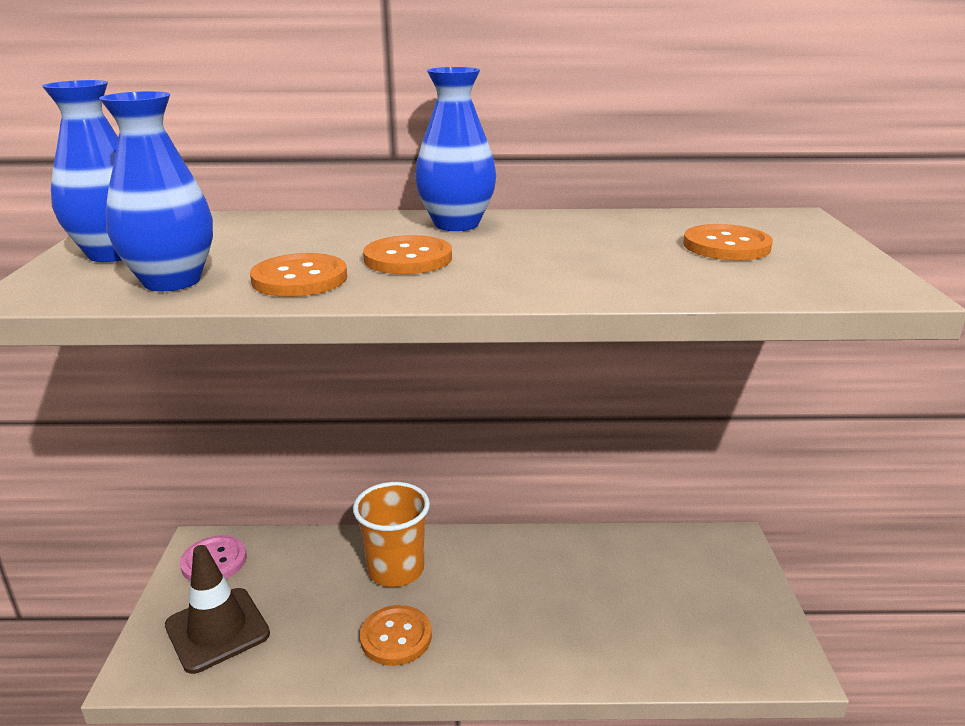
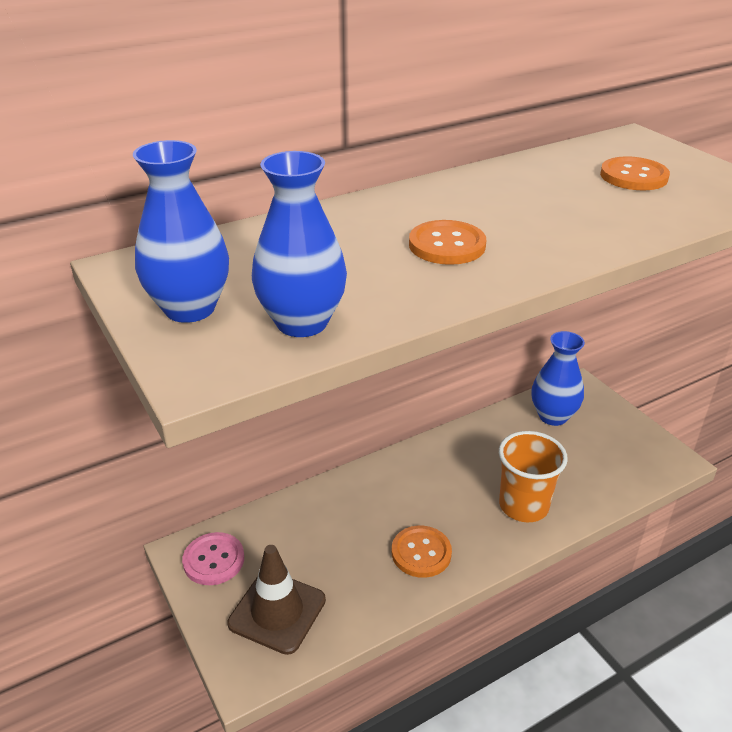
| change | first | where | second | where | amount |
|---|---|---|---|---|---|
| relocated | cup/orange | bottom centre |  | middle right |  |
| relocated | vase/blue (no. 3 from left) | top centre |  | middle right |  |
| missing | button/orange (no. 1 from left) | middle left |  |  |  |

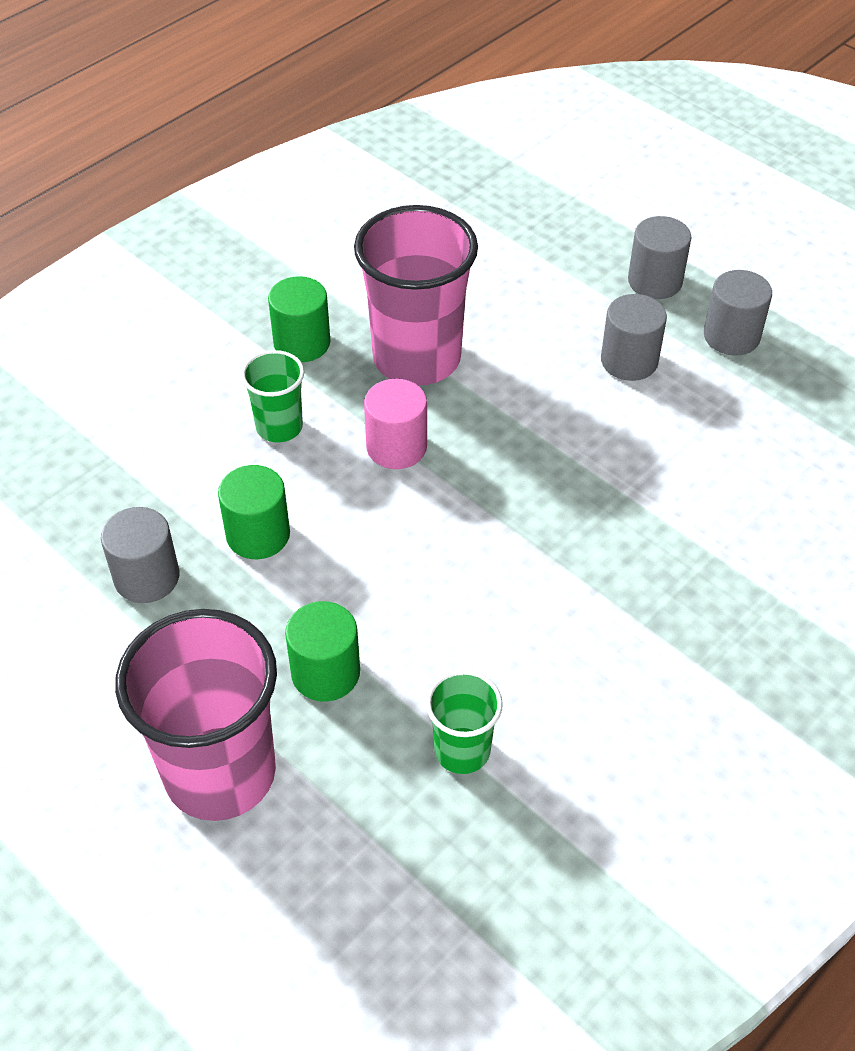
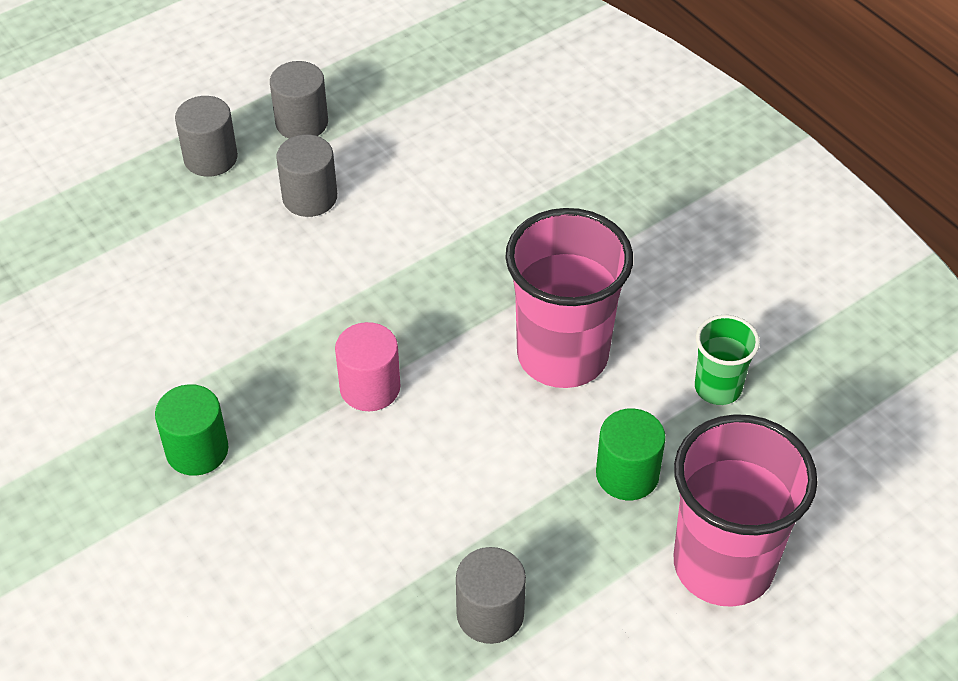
| change | first | where | second | where | amount |
|---|---|---|---|---|---|
| relocated | cup/pink (no. 2 from left in the first image) | top centre | cup/pink (no. 1 from left) | centre |  |
| missing | cylinder/green (no. 1 from left) | middle left |  |  |  |
| missing | cup/green (no. 1 from left) | middle left |  |  |  |

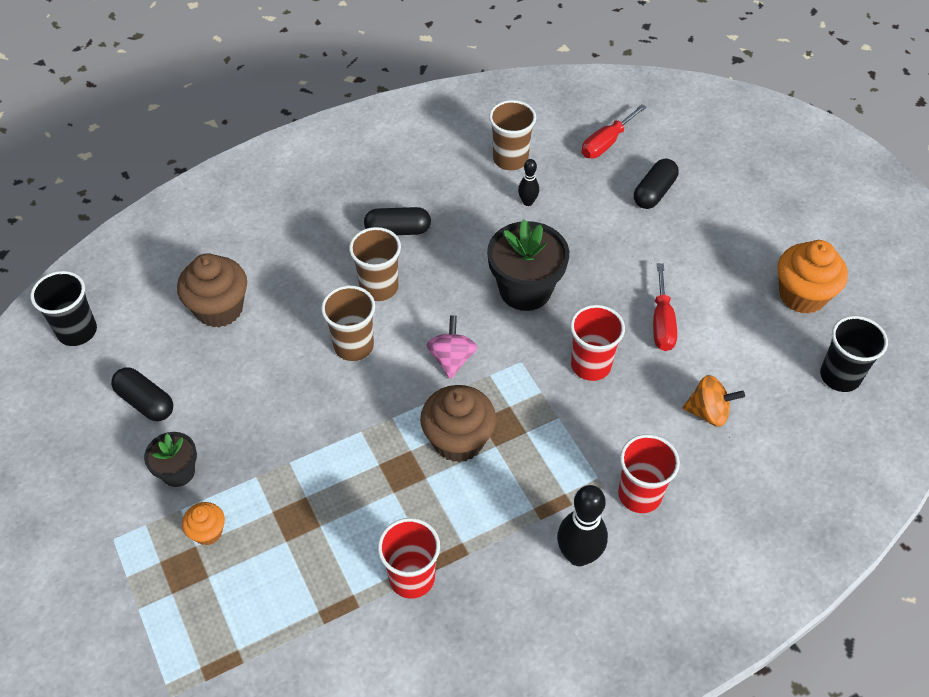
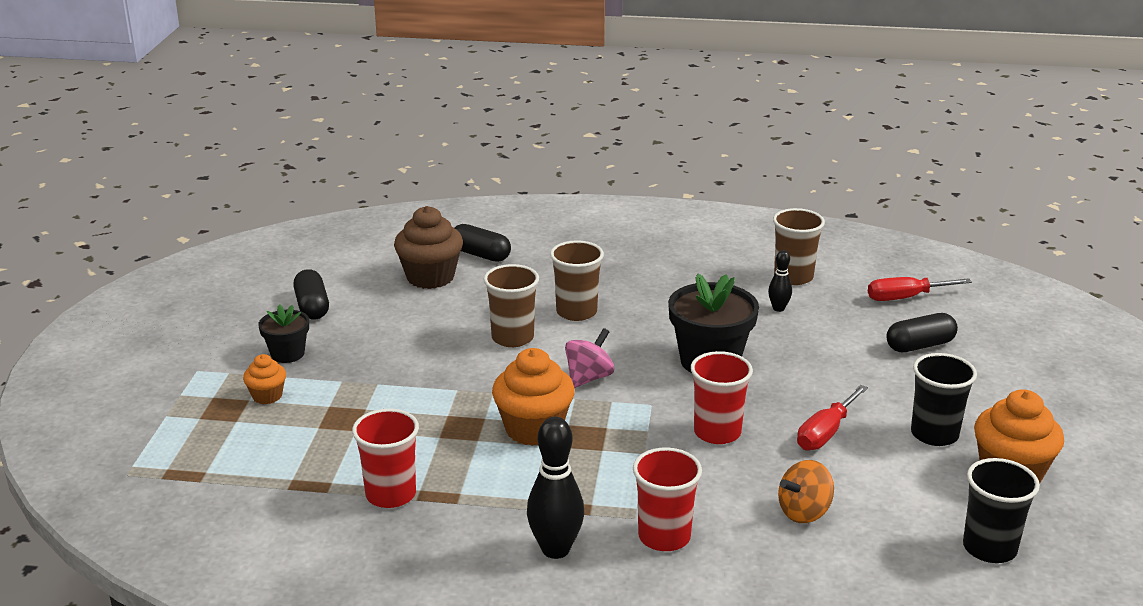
| change | first | where | second | where | amount |
|---|---|---|---|---|---|
| relocated | capsule/black (no. 2 from left) | top centre |  | centre |  |
| colour | cupcake/brown (no. 2 from left) | centre | cupcake/orange (no. 2 from left) | centre |  |
| spun | spinning top/orange | middle right |  | bottom right | 105 degrees clockwise |
| relocated | cup/black (no. 1 from left) | middle left |  | middle right |  |

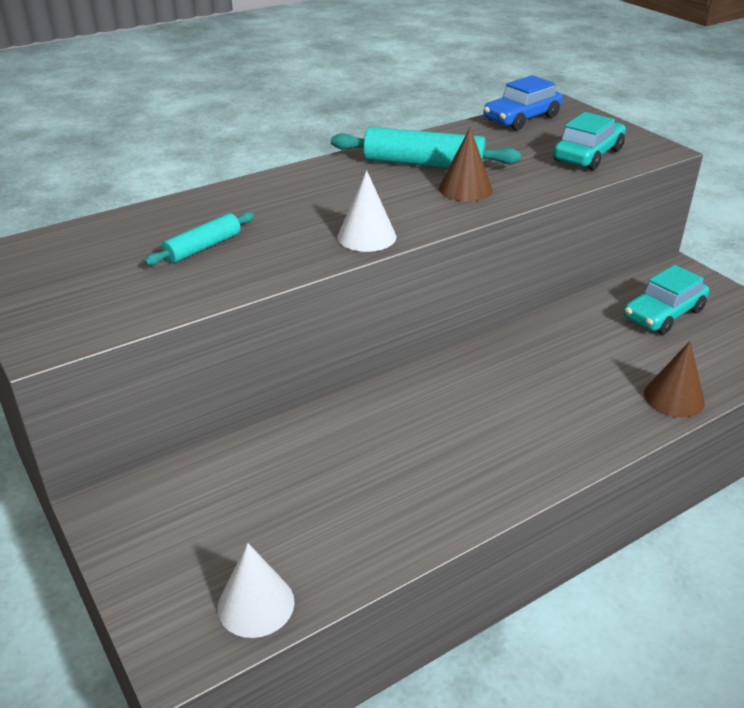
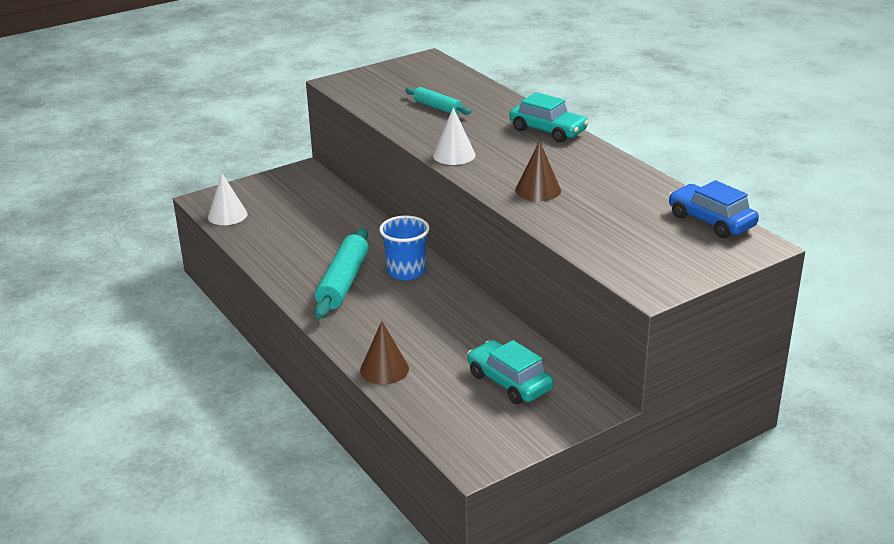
| change | first | where | second | where | amount |
|---|---|---|---|---|---|
| relocated | rolling pin/turquoise (no. 2 from left in the first image) | top centre | rolling pin/turquoise (no. 1 from left) | centre |  |
| appeared |  |  | cup/blue | centre |  |
| relocated | car/turquoise (no. 1 from left in the first image) | top right | car/turquoise (no. 2 from left) | top centre |  |

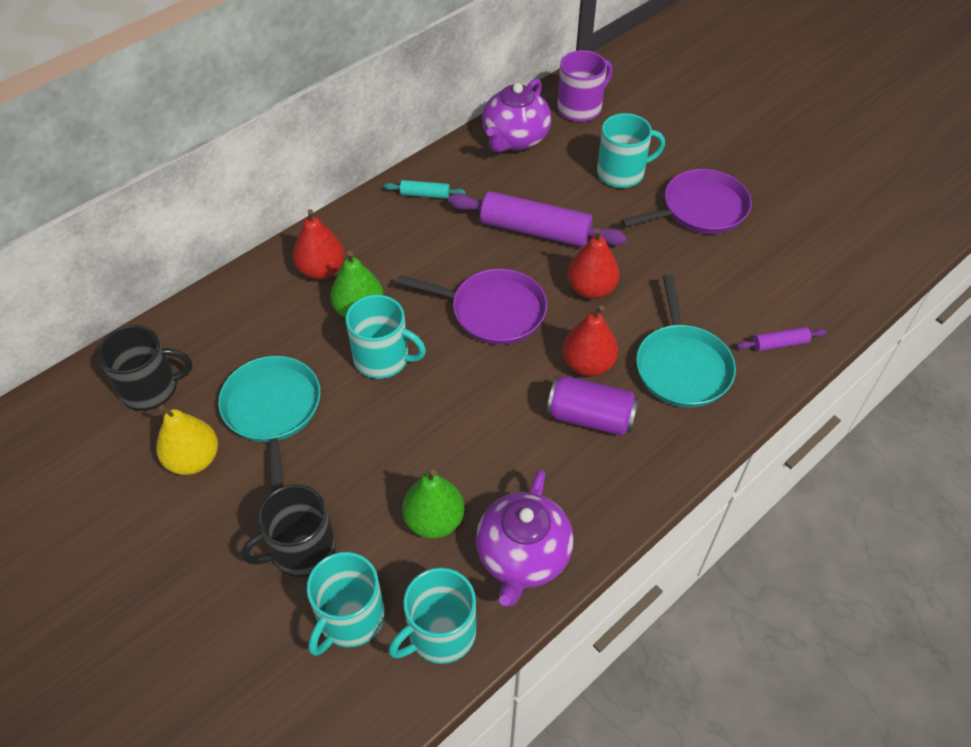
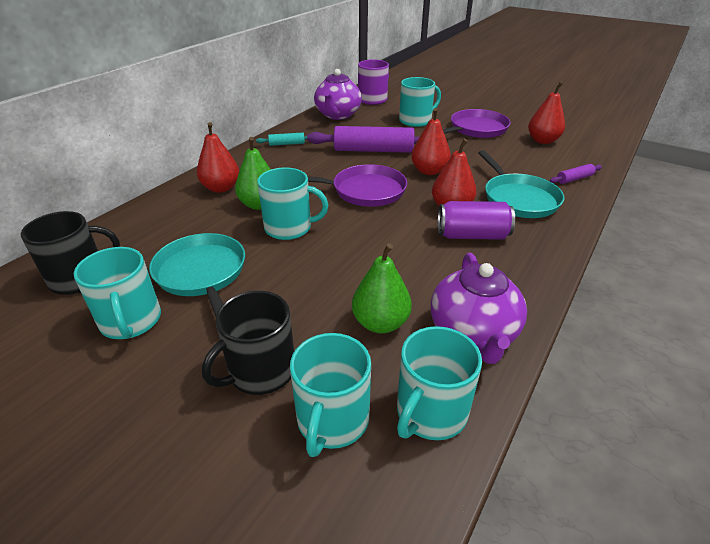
| change | first | where | second | where | amount |
|---|---|---|---|---|---|
| exchanged | pear/yellow | middle left | mug/turquoise (no. 1 from left) | middle left |  |
| appeared |  |  | pear/red (no. 4 from left) | top right |  |

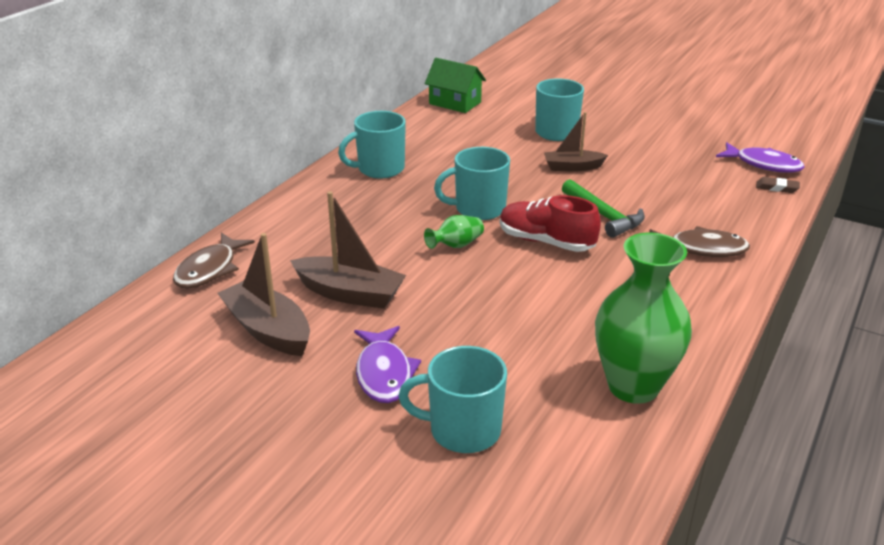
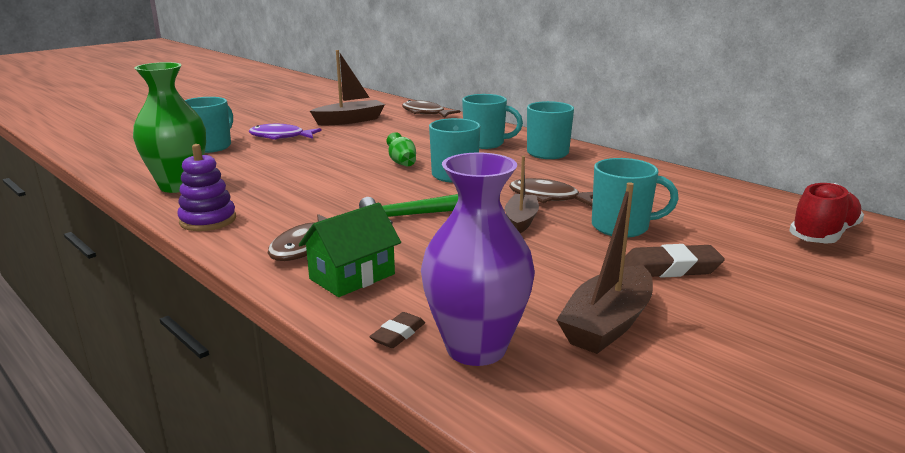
| change | first | where | second | where | amount |
|---|---|---|---|---|---|
| appeared |  |  | stacking toy/purple | middle left |  |
| relocated | house/green | top centre |  | centre |  |
| exchanged | fish/purple (no. 2 from left) | top right | vase/purple | centre |  |
| appeared |  |  | mug/turquoise (no. 3 from left) | top centre |  |
| appeared |  |  | fish/brown (no. 3 from left) | centre |  |
| relocated | boat/brown (no. 2 from left in the first image) | centre | boat/brown (no. 3 from left) | middle right |  |
| appeared |  |  | eraser/brown (no. 2 from left) | middle right |  |
| relocated | shoe/red | centre |  | middle right |  |

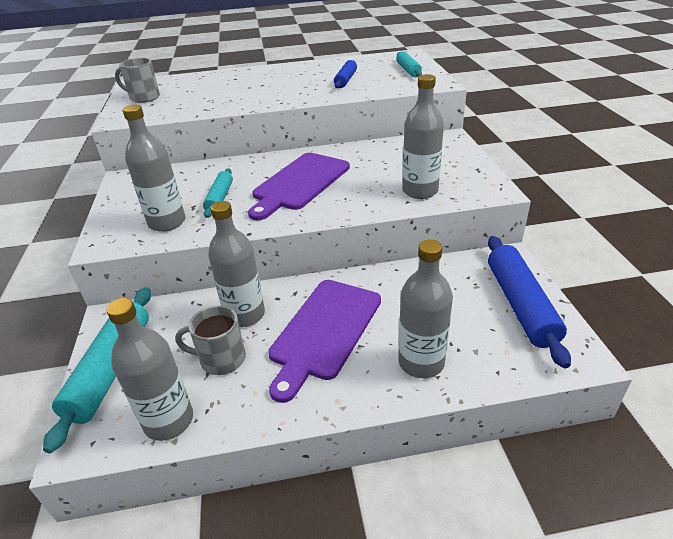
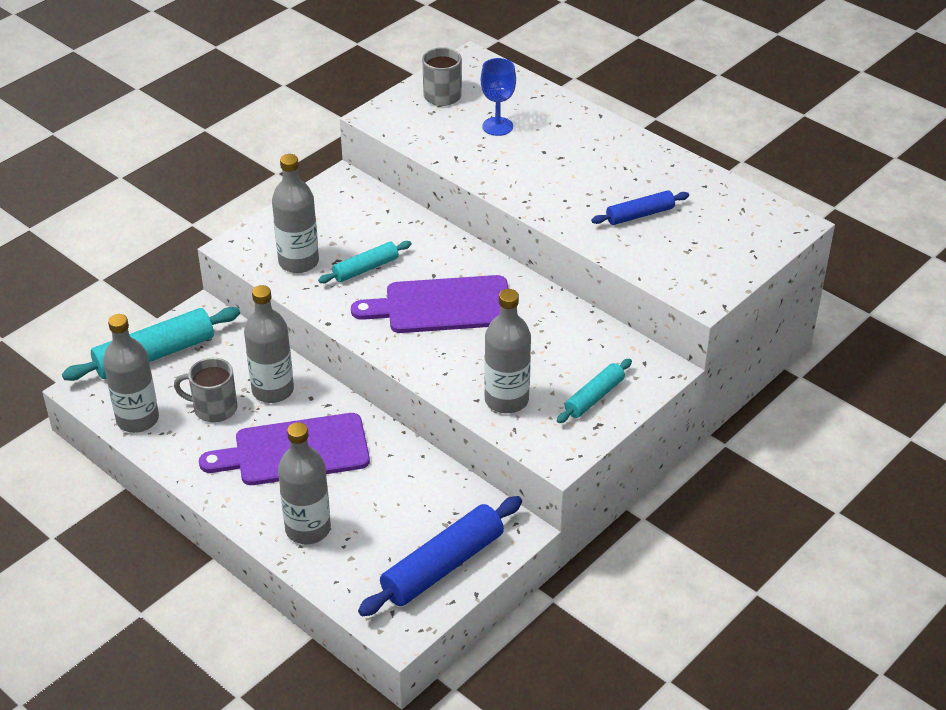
| change | first | where | second | where | amount |
|---|---|---|---|---|---|
| spun | mug/grey (no. 2 from left in the first image) | middle left | mug/grey (no. 1 from left) | middle left | 45 degrees counterclockwise |
| appeared |  |  | goblet/blue | top centre |  |
| relocated | rolling pin/turquoise (no. 3 from left) | top centre |  | centre |  |

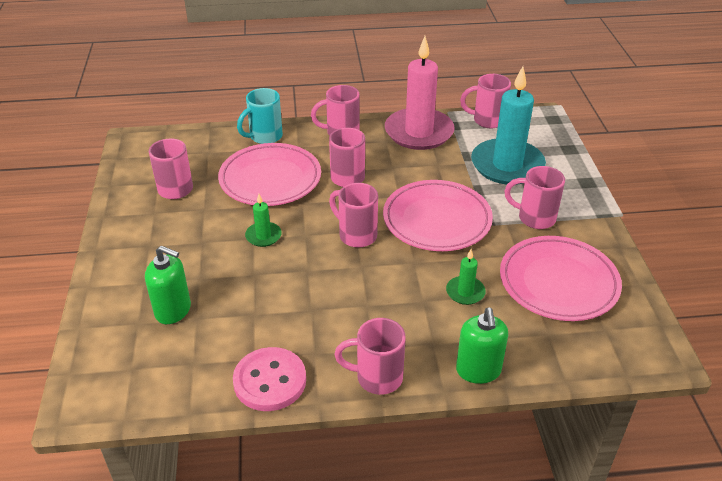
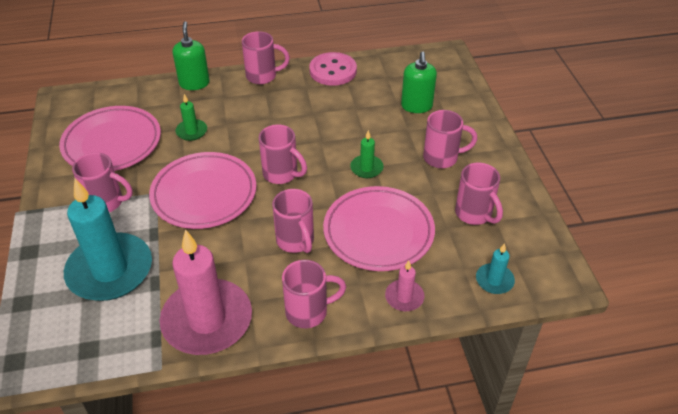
| change | first | where | second | where | amount |
|---|---|---|---|---|---|
| exchanged | mug/turquoise | top centre | candle/pink (no. 2 from left) | bottom centre |  |
| spun | soap dispenser/green (no. 1 from left in the first image) | middle left | soap dispenser/green (no. 2 from left) | top centre | 105 degrees counterclockwise |
| relocated | mug/pink (no. 6 from left) | top right |  | centre |  |
| appeared |  |  | candle/turquoise (no. 2 from left) | middle right |  |

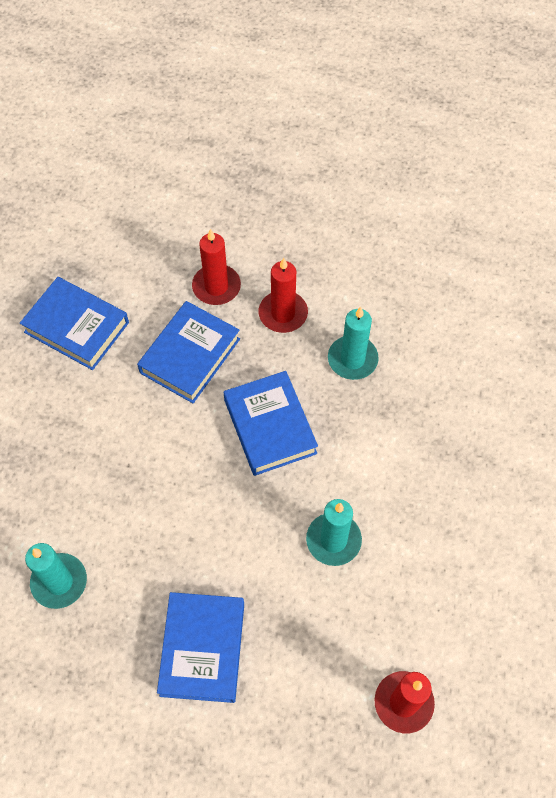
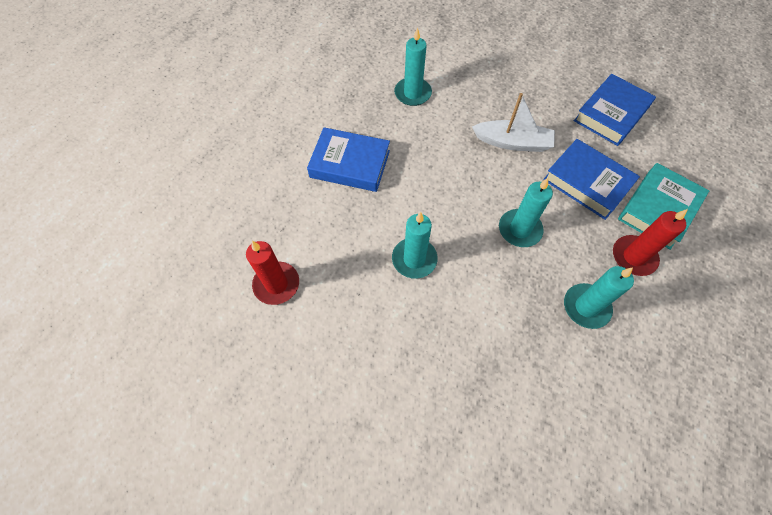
| change | first | where | second | where | amount |
|---|---|---|---|---|---|
| appeared |  |  | boat/white | top centre |  |
| exchanged | book/blue (no. 4 from left) | centre | candle/turquoise (no. 3 from left) | middle right |  |
| exchanged | candle/red (no. 1 from left) | centre | book/turquoise | middle right |  |

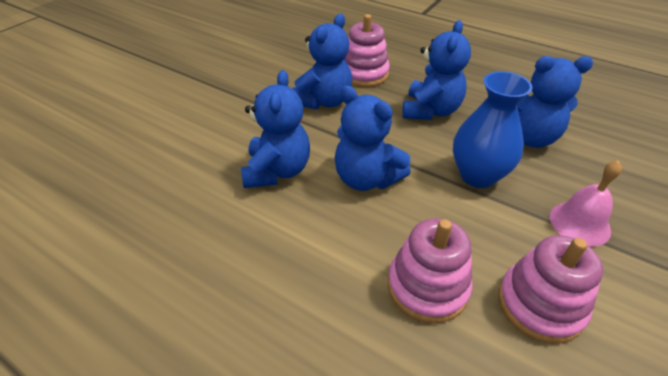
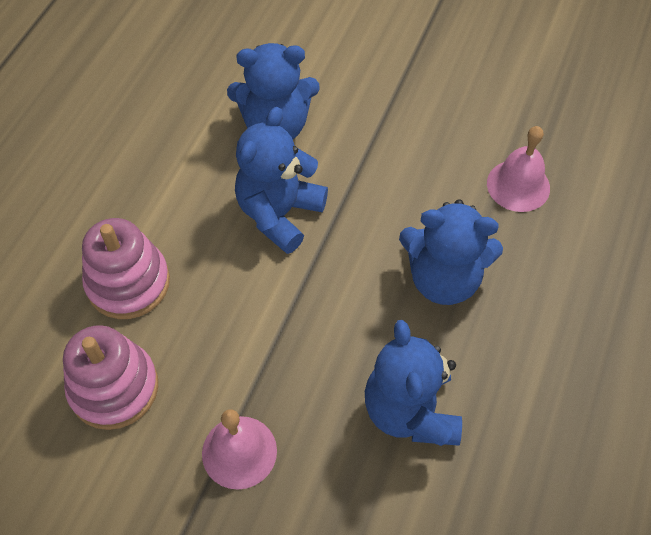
| change | first | where | second | where | amount |
|---|---|---|---|---|---|
| exchanged | stacking toy/pink (no. 1 from left) | top centre | bell/pink (no. 2 from left) | top right |  |
| missing | teddy bear/blue (no. 2 from left) | top centre |  |  |  |
| missing | vase/blue | middle right |  |  |  |

